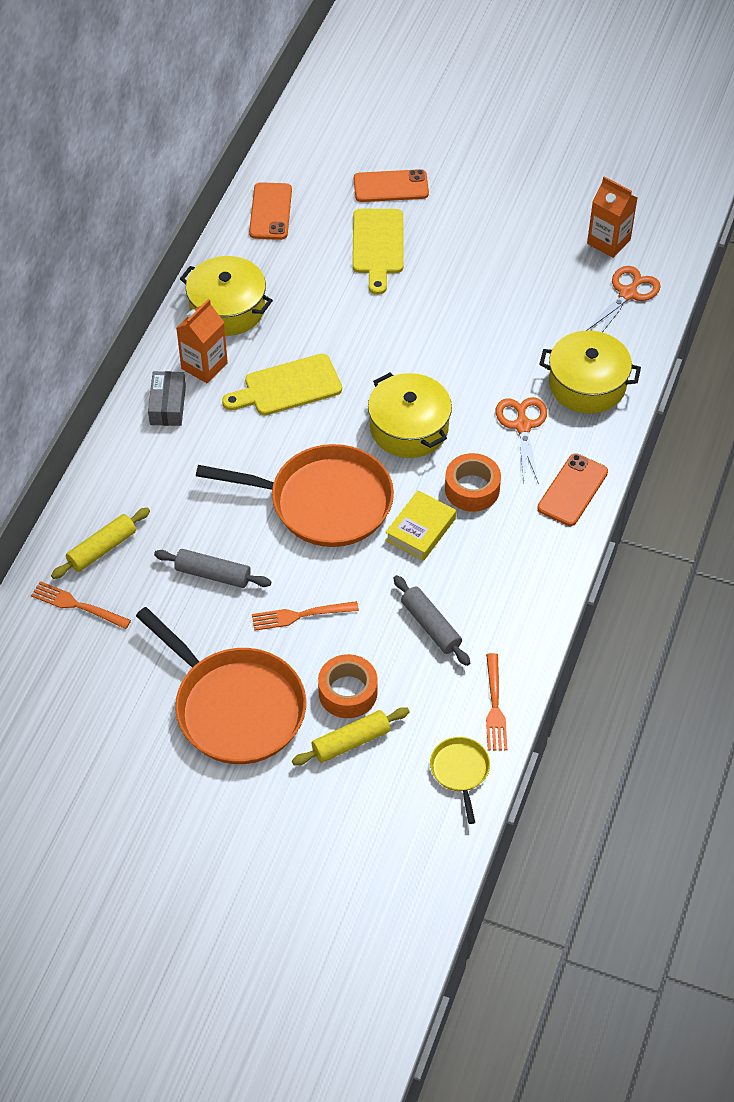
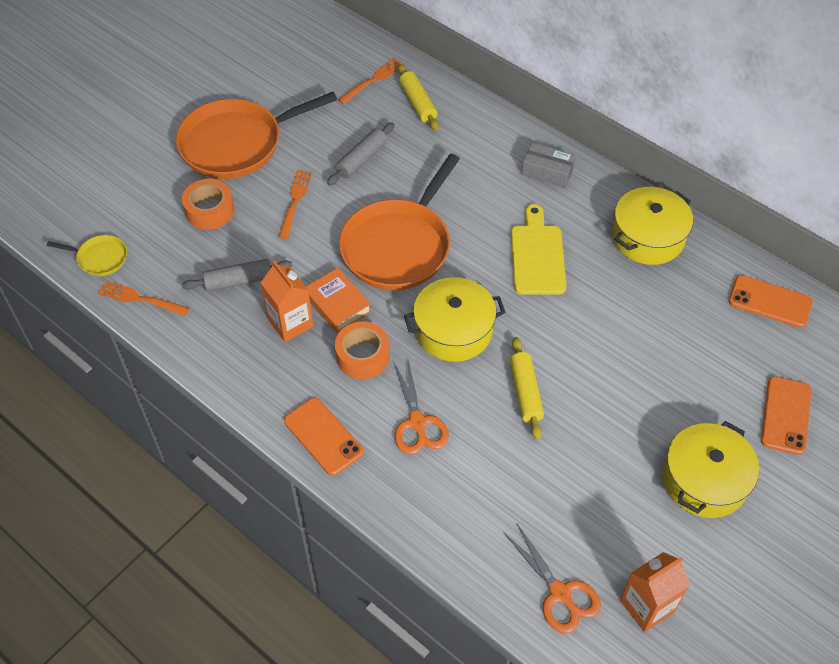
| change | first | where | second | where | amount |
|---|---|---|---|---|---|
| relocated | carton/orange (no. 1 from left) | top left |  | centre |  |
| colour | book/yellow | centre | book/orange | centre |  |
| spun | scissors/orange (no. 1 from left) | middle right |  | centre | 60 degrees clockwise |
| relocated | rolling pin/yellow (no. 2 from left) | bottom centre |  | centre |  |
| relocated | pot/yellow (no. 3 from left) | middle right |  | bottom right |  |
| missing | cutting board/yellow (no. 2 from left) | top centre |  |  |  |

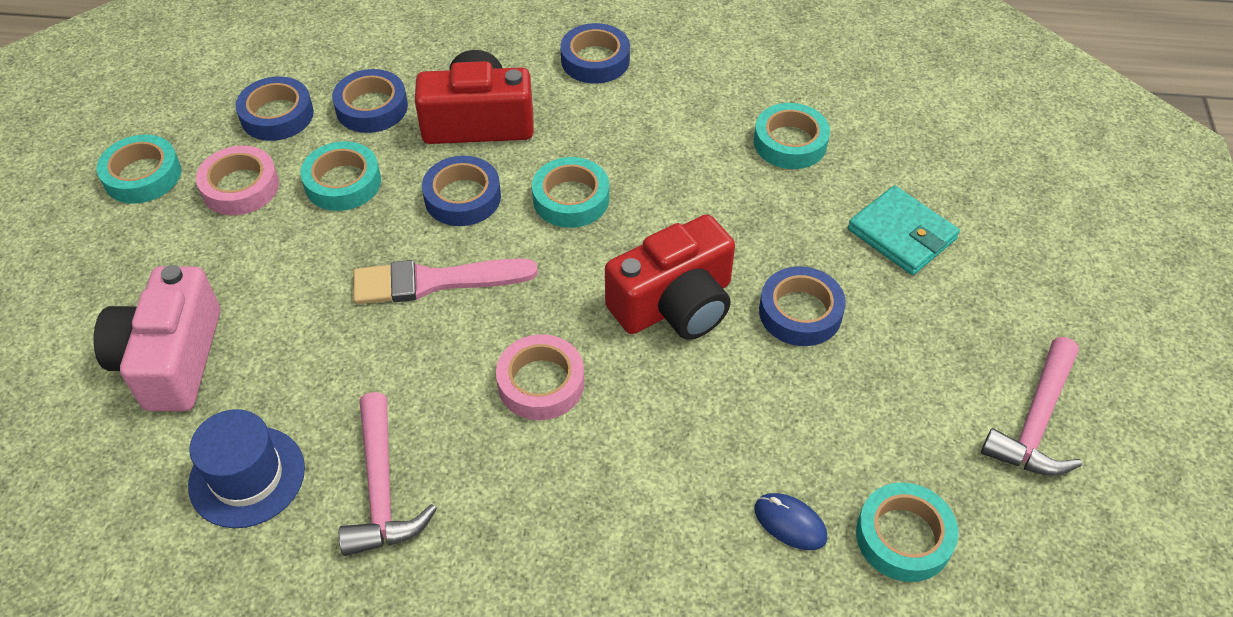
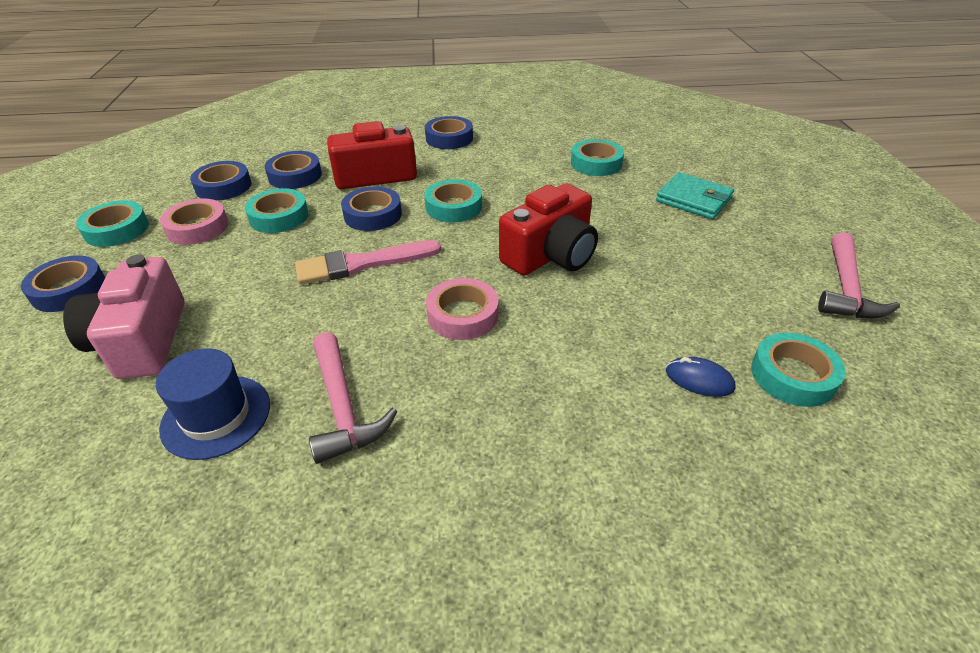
| change | first | where | second | where | amount |
|---|---|---|---|---|---|
| relocated | tape/blue (no. 5 from left in the first image) | centre | tape/blue (no. 1 from left) | middle left |  |

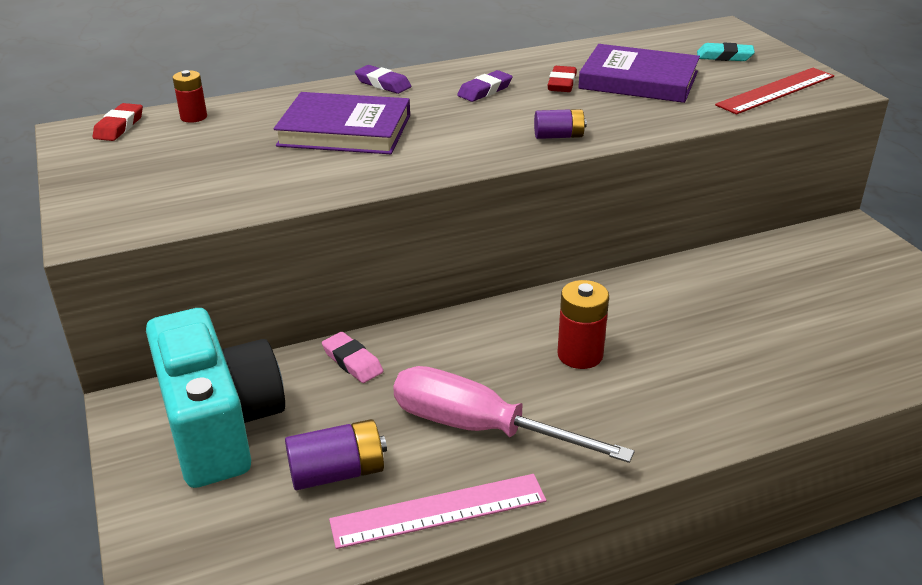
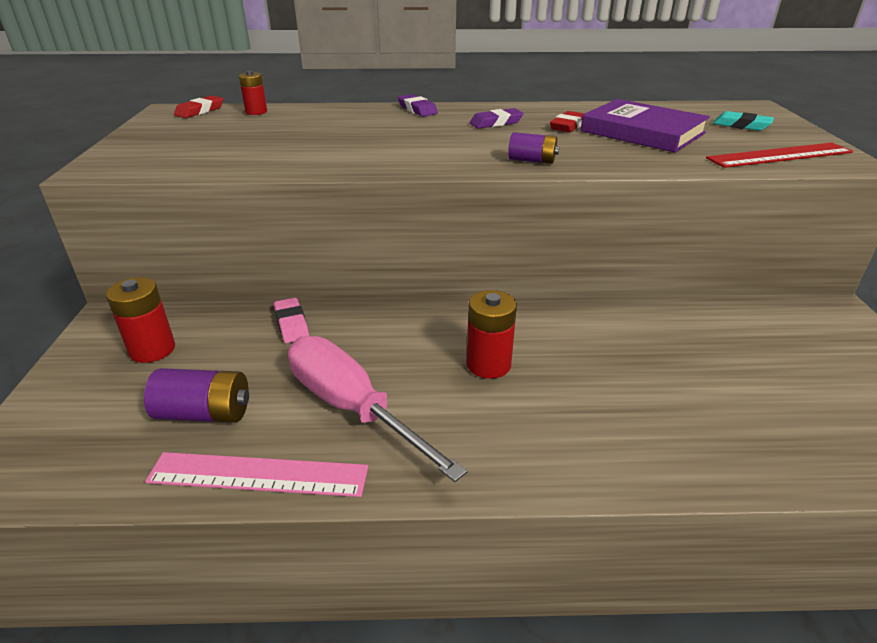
| change | first | where | second | where | amount |
|---|---|---|---|---|---|
| exchanged | camera/turquoise | bottom left | battery/red (no. 1 from left) | middle left |  |
| missing | book/purple (no. 1 from left) | top centre |  |  |  |

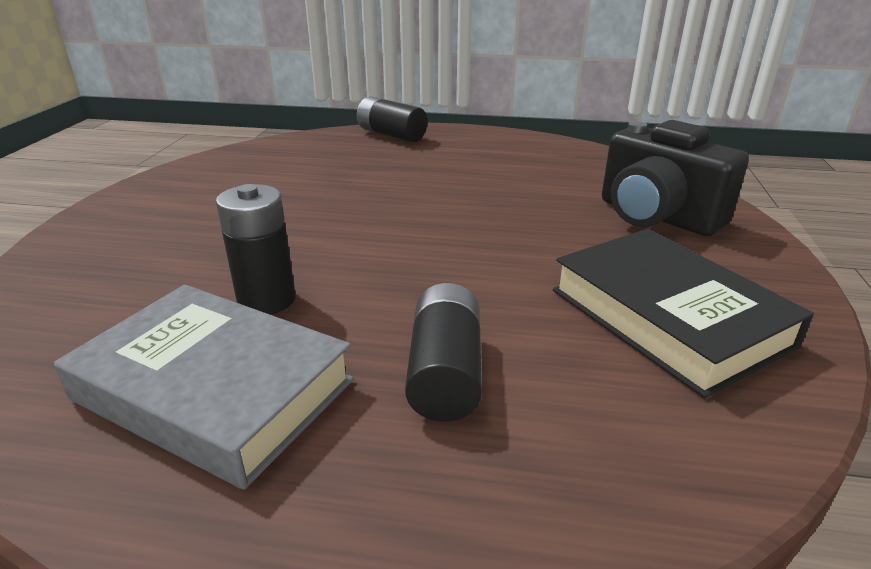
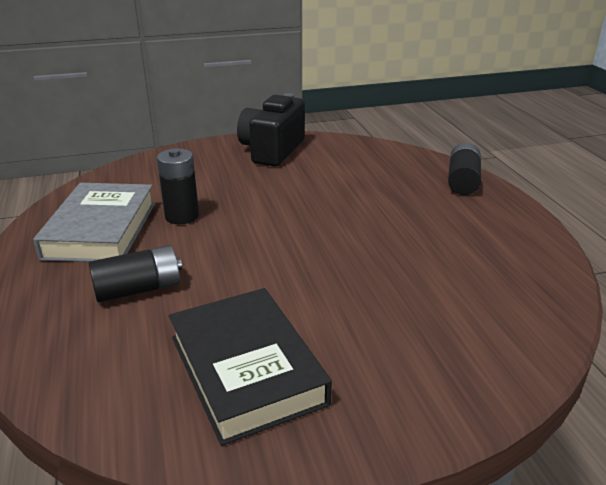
| change | first | where | second | where | amount |
|---|---|---|---|---|---|
| spun | book/black | middle right |  | bottom centre | 60 degrees counterclockwise |
| relocated | camera/black | top right |  | top centre |  |

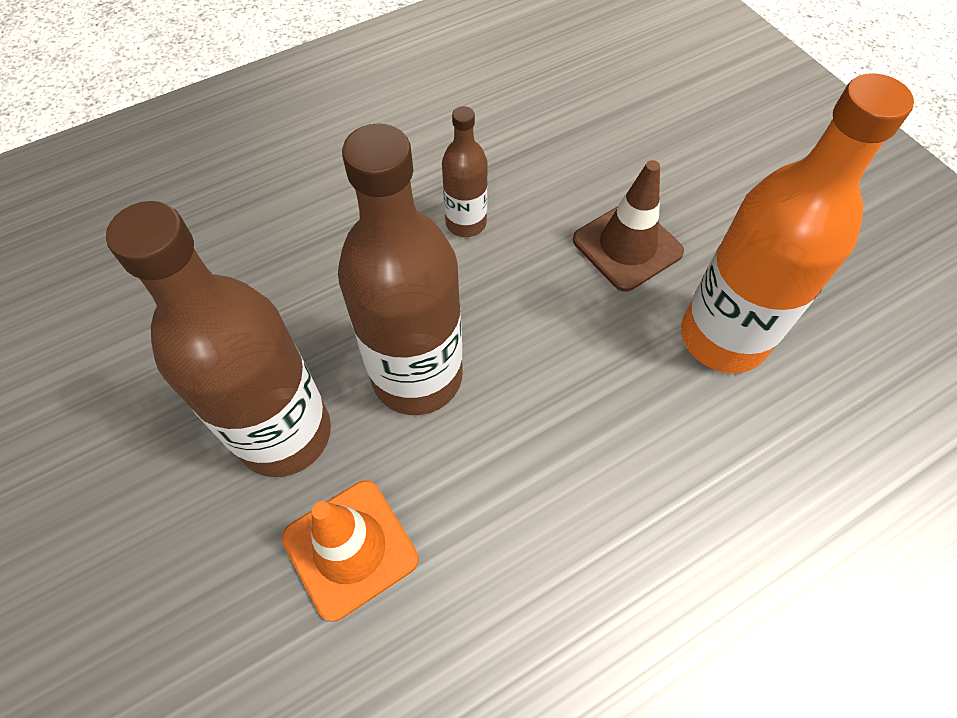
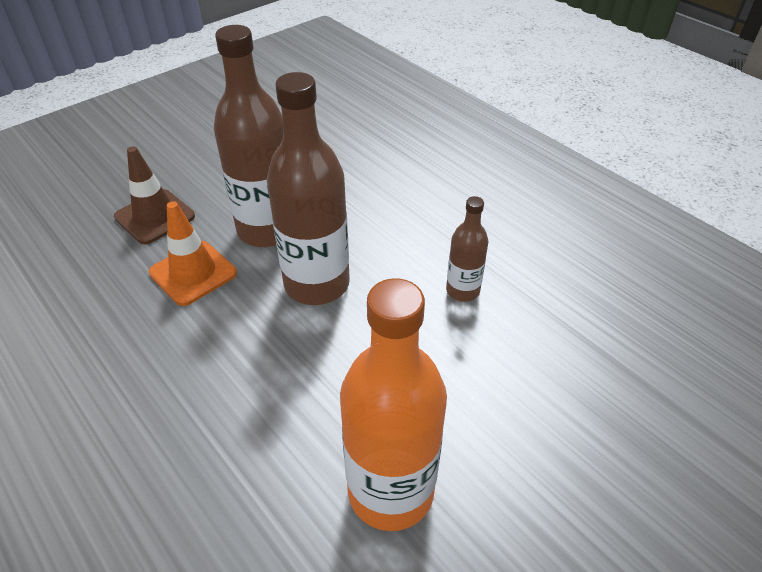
| change | first | where | second | where | amount |
|---|---|---|---|---|---|
| relocated | traffic cone/brown | top centre |  | middle left |  |

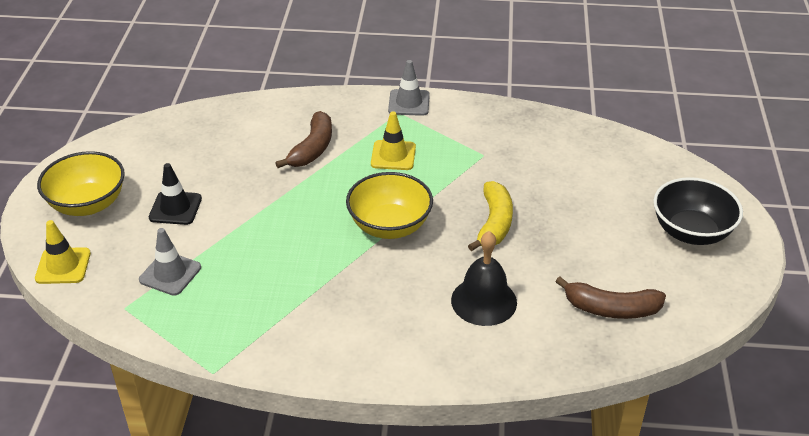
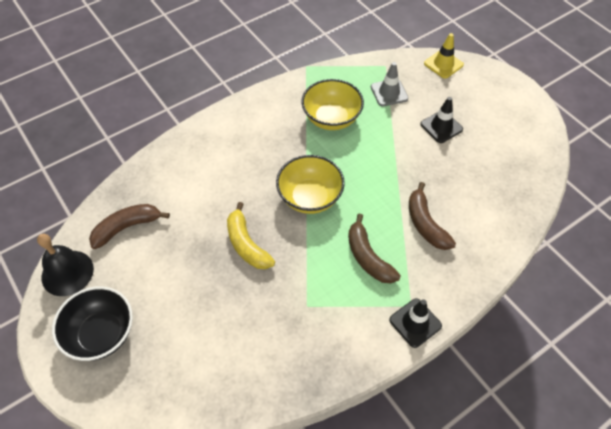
| change | first | where | second | where | amount |
|---|---|---|---|---|---|
| relocated | bell/black | centre |  | middle left |  |
| relocated | bowl/yellow (no. 1 from left in the first image) | middle left | bowl/yellow (no. 2 from left) | top centre |  |
| exchanged | traffic cone/yellow (no. 2 from left) | top centre | banana/brown (no. 2 from left) | centre |  |
| colour | traffic cone/grey (no. 2 from left) | top centre | traffic cone/black (no. 1 from left) | bottom right |  |

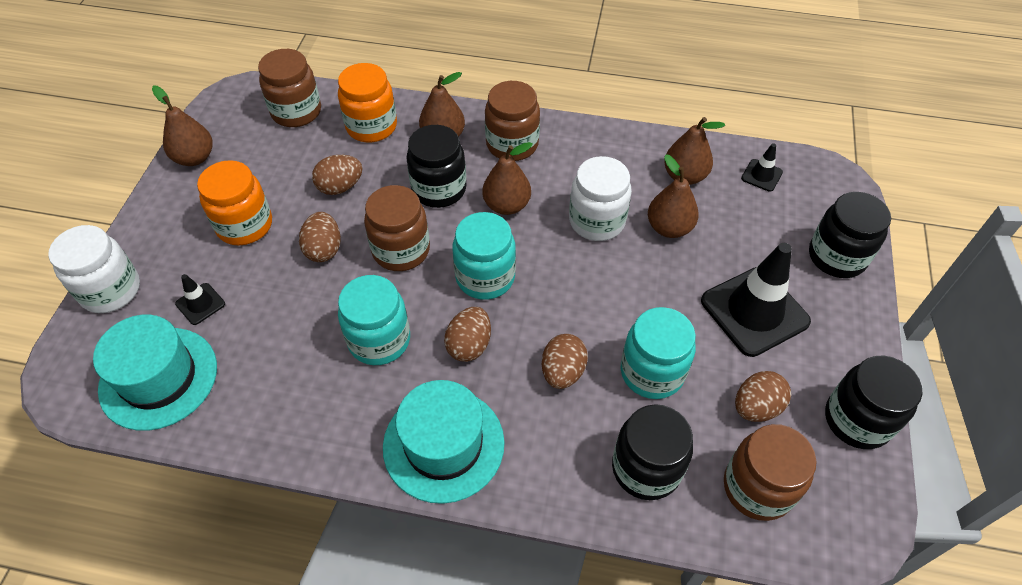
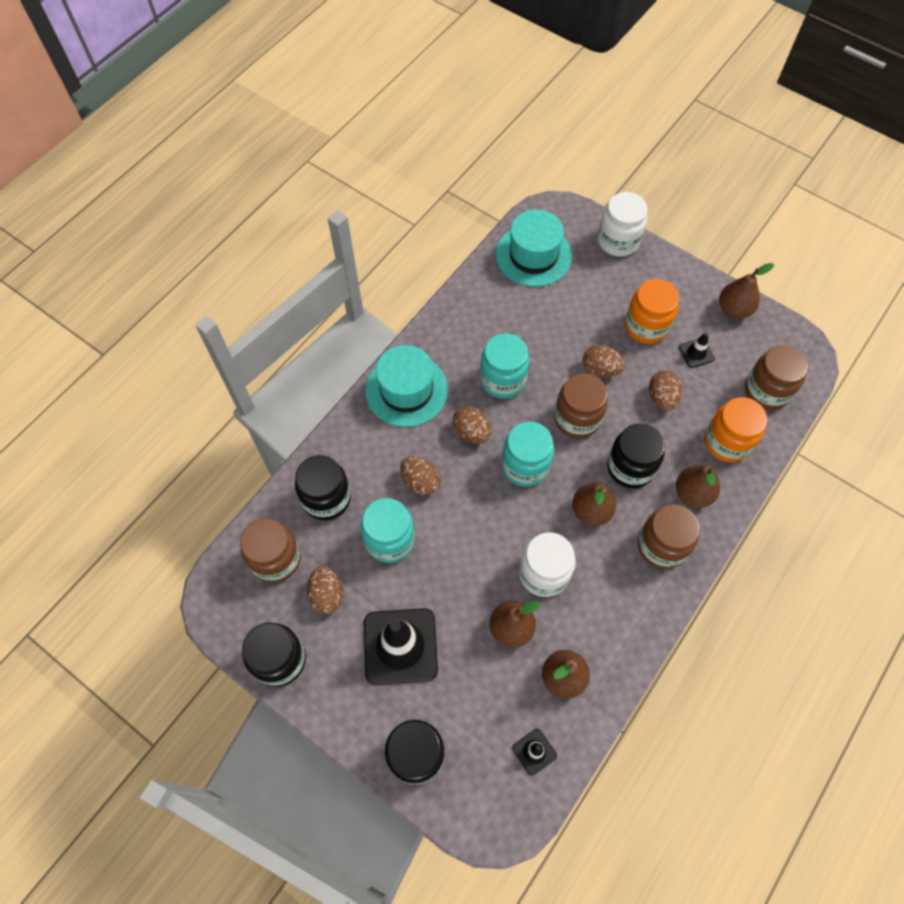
| change | first | where | second | where | amount |
|---|---|---|---|---|---|
| relocated | traffic cone/black (no. 1 from left in the first image) | middle left | traffic cone/black (no. 3 from left) | middle right |  |

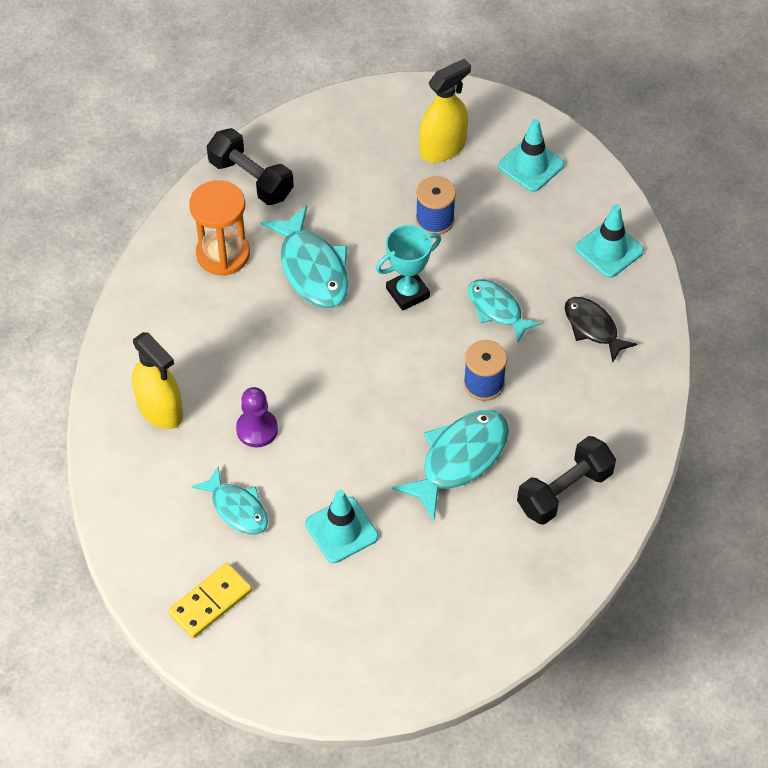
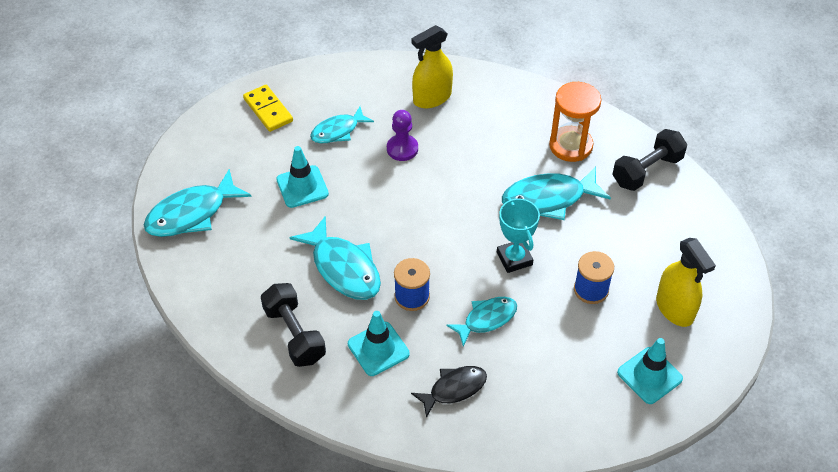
| change | first | where | second | where | amount |
|---|---|---|---|---|---|
| appeared |  |  | fish/turquoise (no. 1 from left) | middle left |  |
| relocated | traffic cone/turquoise (no. 3 from left in the first image) | top right | traffic cone/turquoise (no. 2 from left) | bottom centre |  |

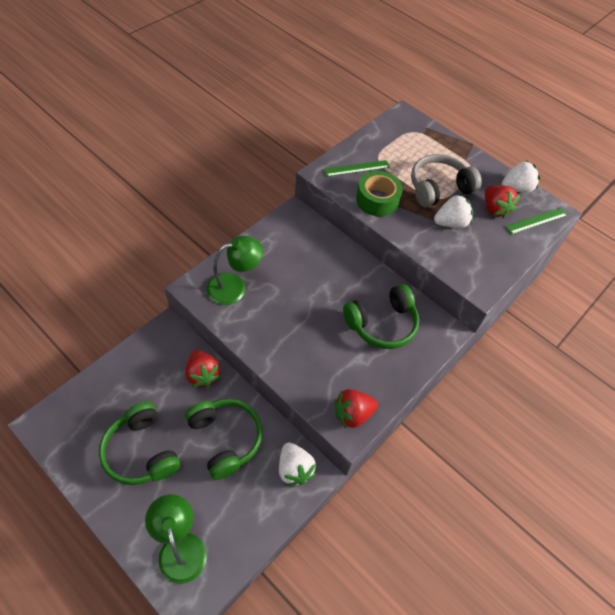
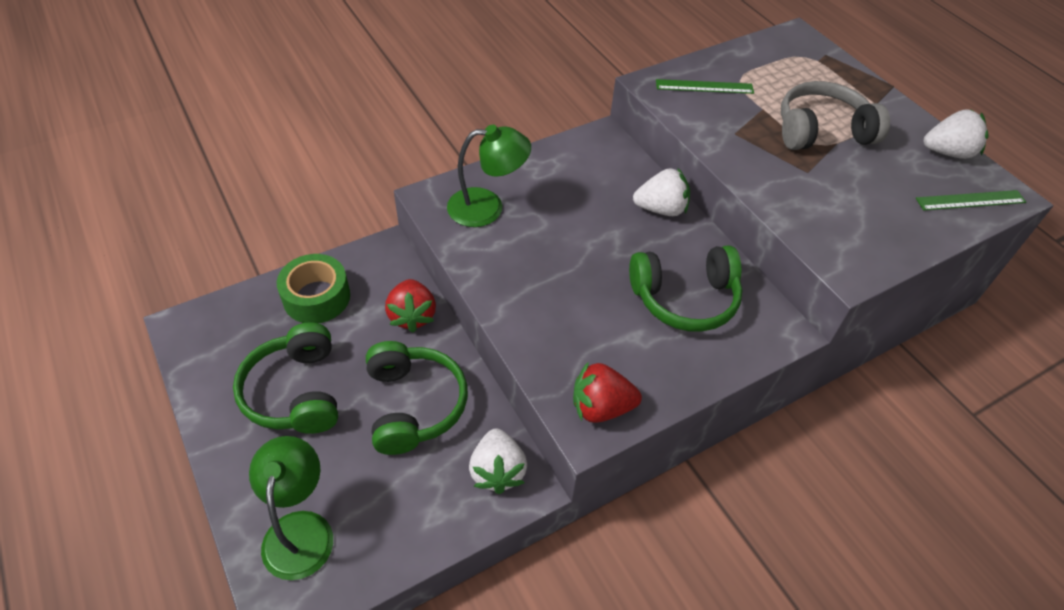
| change | first | where | second | where | amount |
|---|---|---|---|---|---|
| relocated | tape/green | top centre |  | middle left |  |
| relocated | strawberry/white (no. 2 from left) | middle right |  | top centre |  |
| missing | strawberry/red (no. 3 from left) | top right |  |  |  |

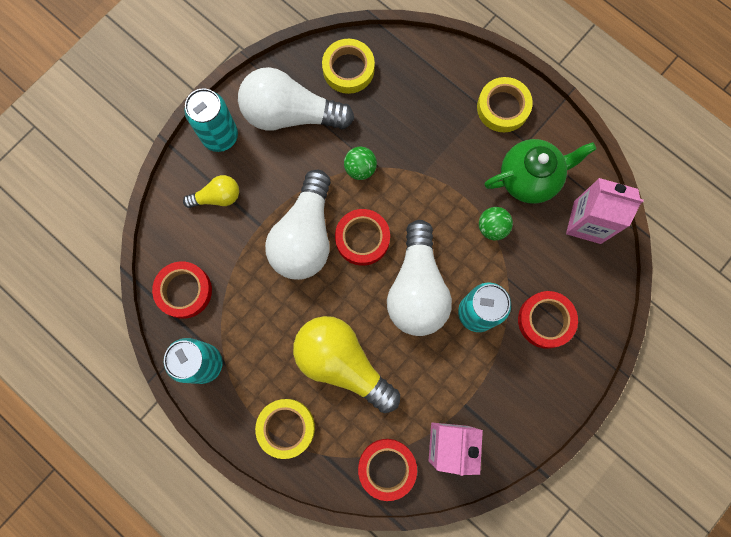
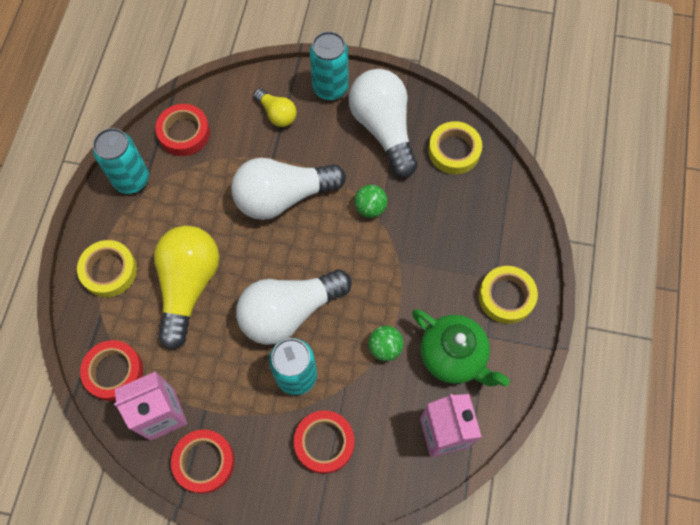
| change | first | where | second | where | amount |
|---|---|---|---|---|---|
| relocated | tape/red (no. 2 from left in the first image) | centre | tape/red (no. 3 from left) | bottom left |  |

